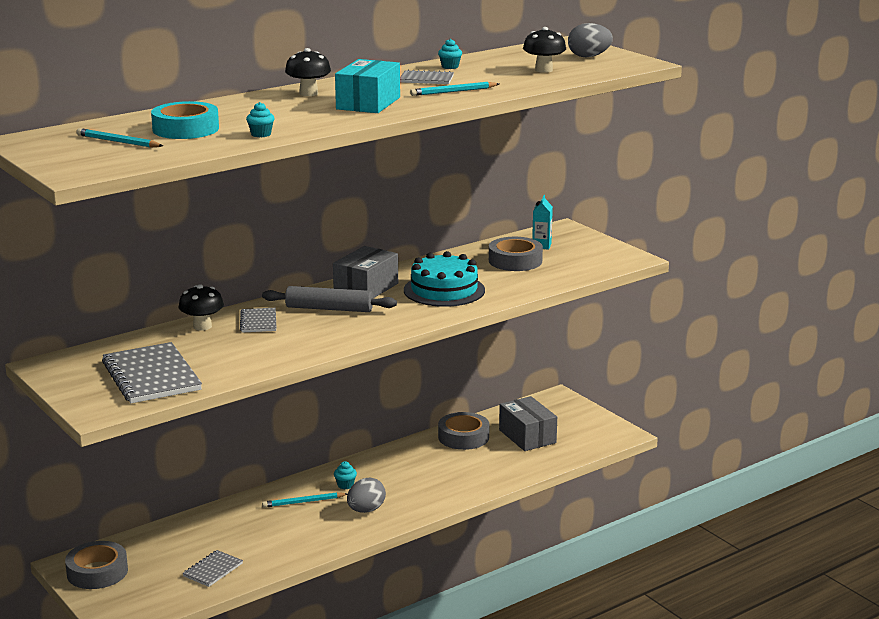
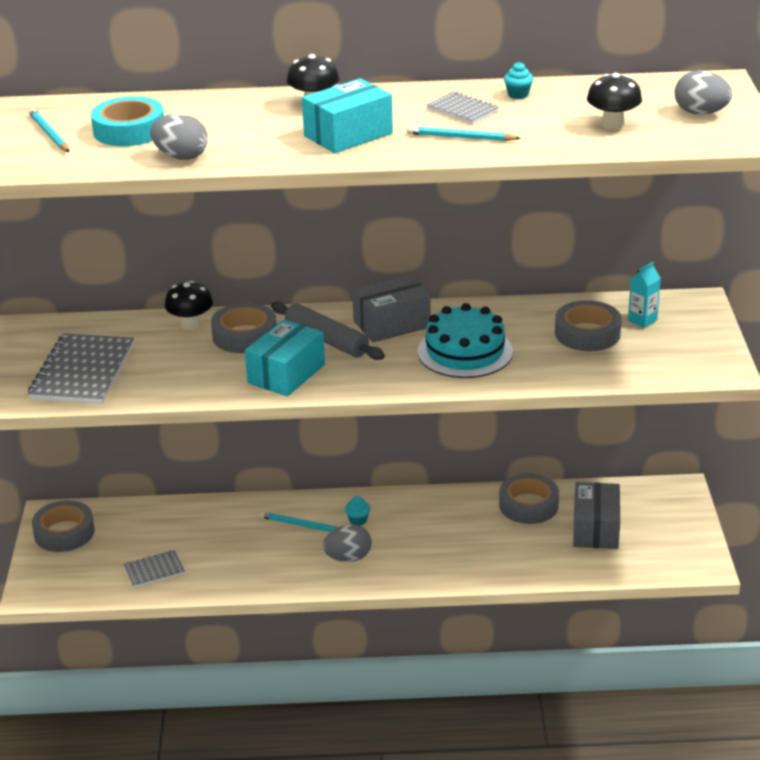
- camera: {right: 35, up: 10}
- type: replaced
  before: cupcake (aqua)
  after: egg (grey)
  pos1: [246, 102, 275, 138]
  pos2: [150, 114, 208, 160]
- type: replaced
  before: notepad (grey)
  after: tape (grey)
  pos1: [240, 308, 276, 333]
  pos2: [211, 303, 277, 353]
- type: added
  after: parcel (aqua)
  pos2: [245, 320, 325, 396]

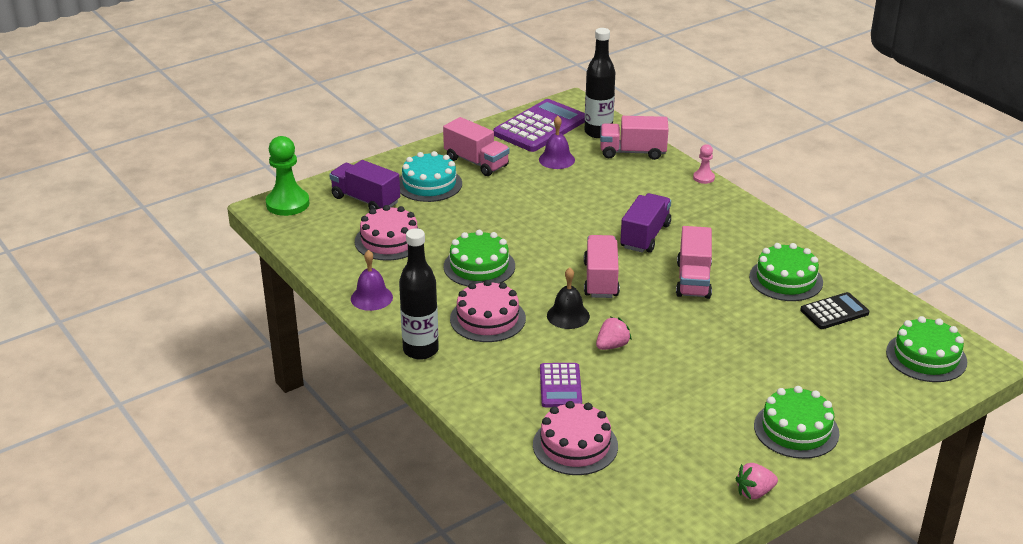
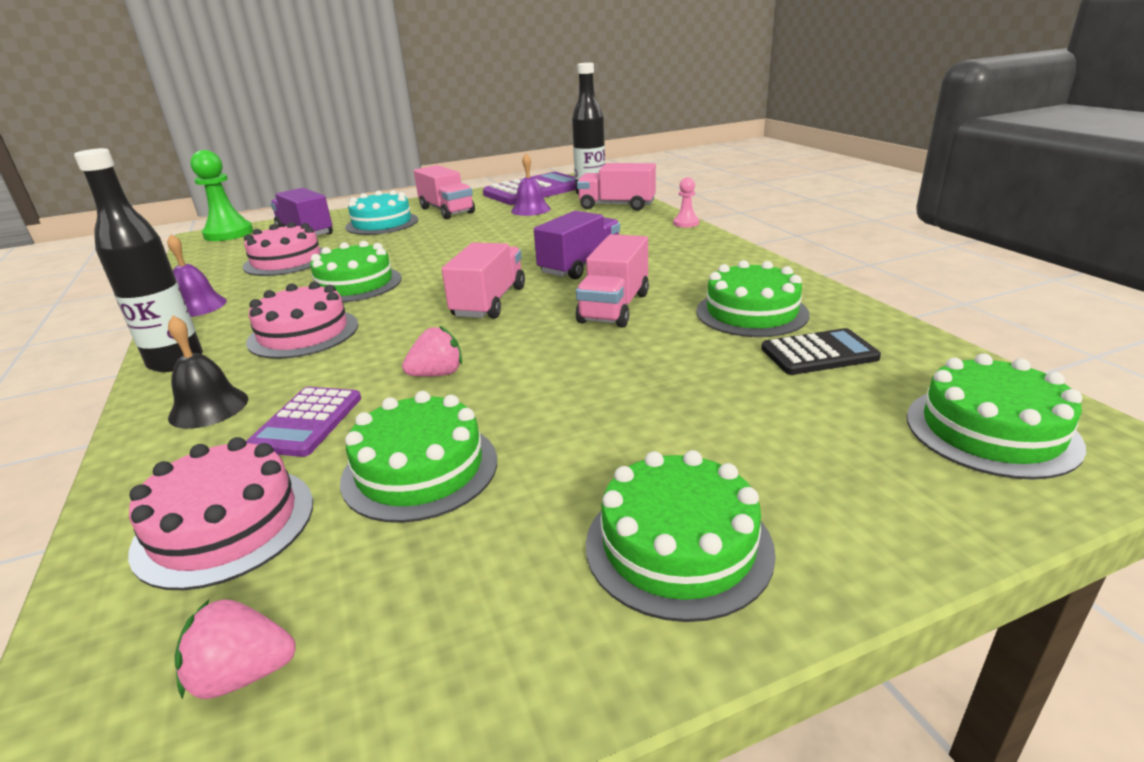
- camera: {right: 15, up: -5}
- type: moved
  before: bell (black)
  pos1: [547, 267, 590, 329]
  pos2: [168, 315, 248, 429]
- type: moved
  before: berry (rose-pink)
  pos1: [735, 463, 778, 499]
  pos2: [175, 599, 296, 699]
- type: added
  after: gateau (leaf-green)
  pos2: [340, 391, 497, 523]

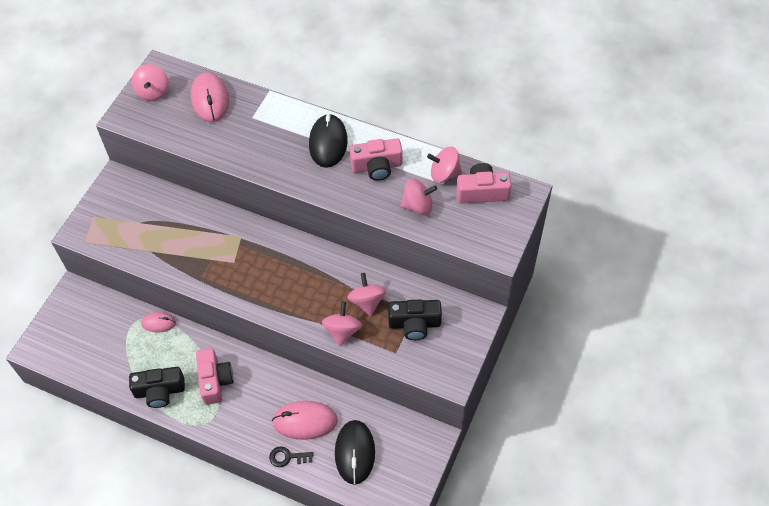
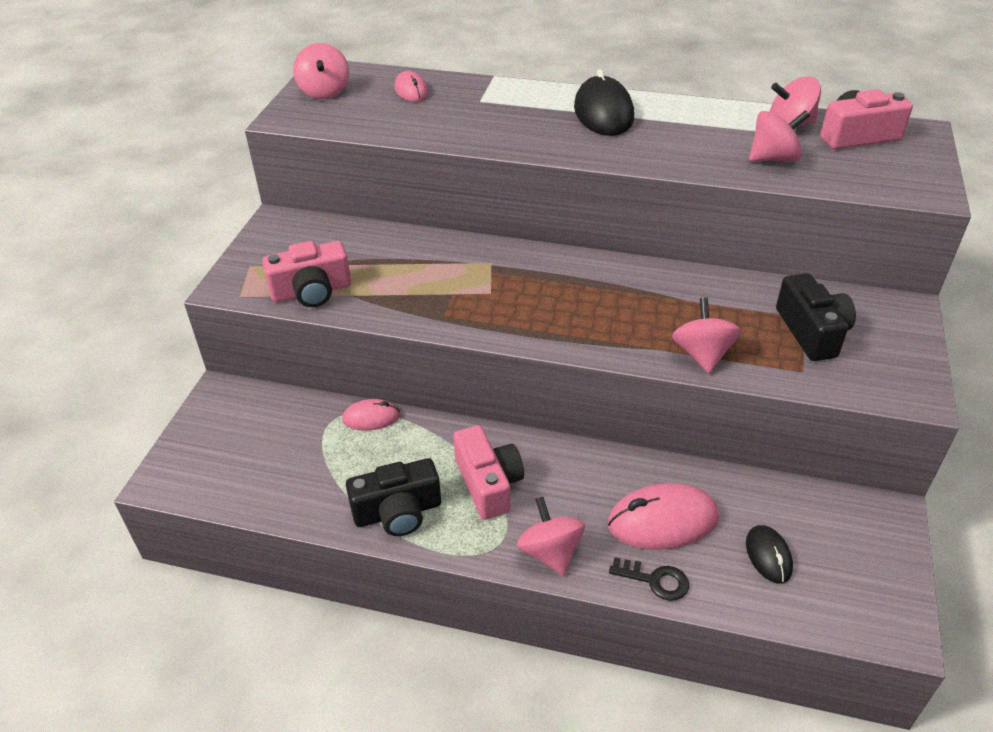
- camera: {right: -10, up: -15}
- type: resized
  before: PC mouse (rose-pink)
  pos1: [191, 72, 229, 122]
  pos2: [394, 71, 429, 102]
  scale: 0.57
- type: moved
  before: camera (rose-pink)
  pos1: [350, 138, 403, 181]
  pos2: [262, 241, 351, 307]
- type: moved
  before: spinning top (rose-pink)
  pos1: [347, 273, 386, 316]
  pos2: [517, 497, 585, 576]
- type: turned
  before: camera (black)
  pos1: [388, 300, 442, 340]
  pos2: [776, 273, 856, 361]
  turn: -90
- type: resized
  before: PC mouse (black)
  pos1: [335, 420, 375, 485]
  pos2: [746, 525, 793, 584]
  scale: 0.57
- type: turned
  before: door key (black)
  pos1: [269, 446, 313, 467]
  pos2: [609, 557, 689, 601]
  turn: -150

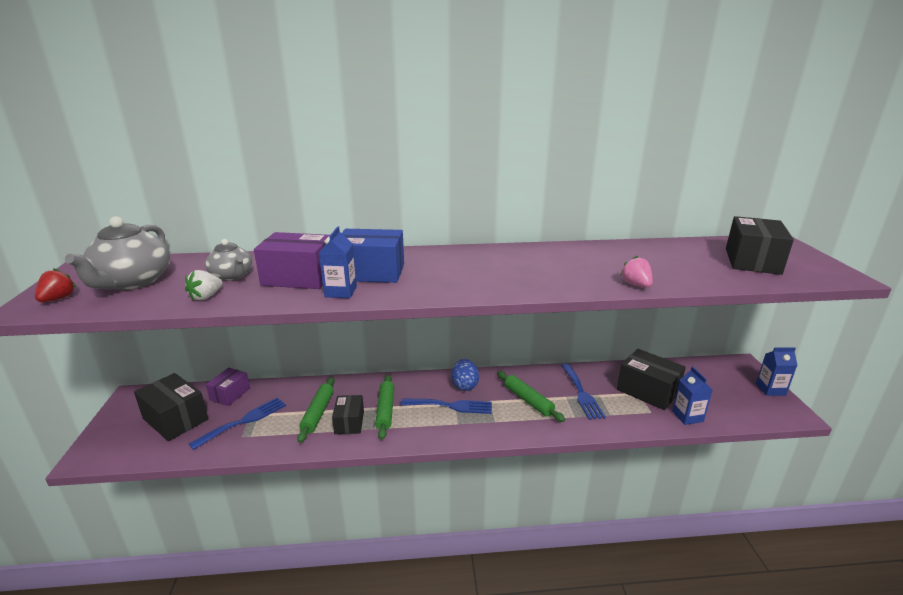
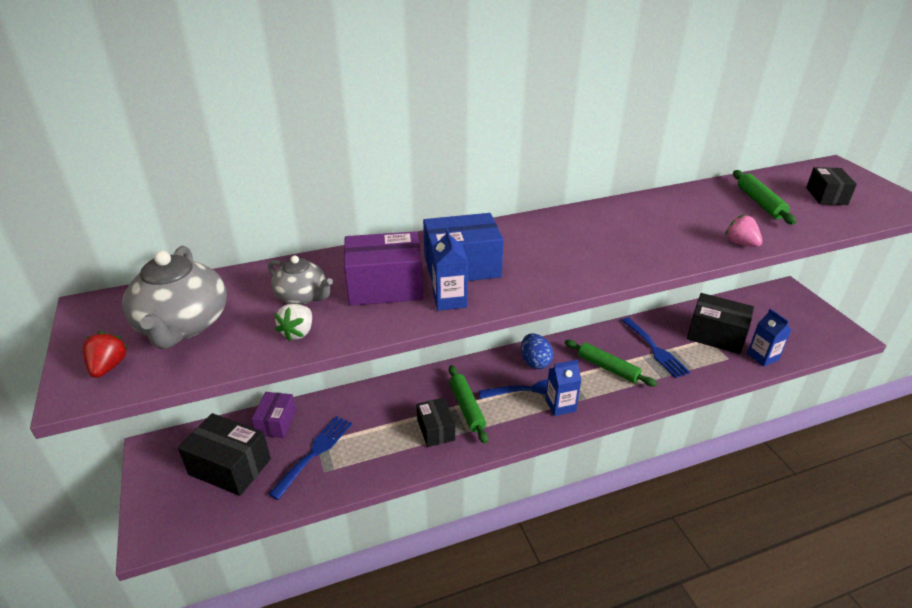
- camera: {right: -15, up: 10}
- type: resized
  before: parcel (black)
  pos1: [726, 216, 794, 275]
  pos2: [806, 167, 857, 205]
  scale: 0.62
- type: moved
  before: milk carton (cobalt)
  pos1: [756, 348, 797, 396]
  pos2: [545, 360, 582, 416]
- type: moved
  before: rolling pin (leaf-green)
  pos1: [297, 377, 335, 443]
  pos2: [733, 170, 796, 225]

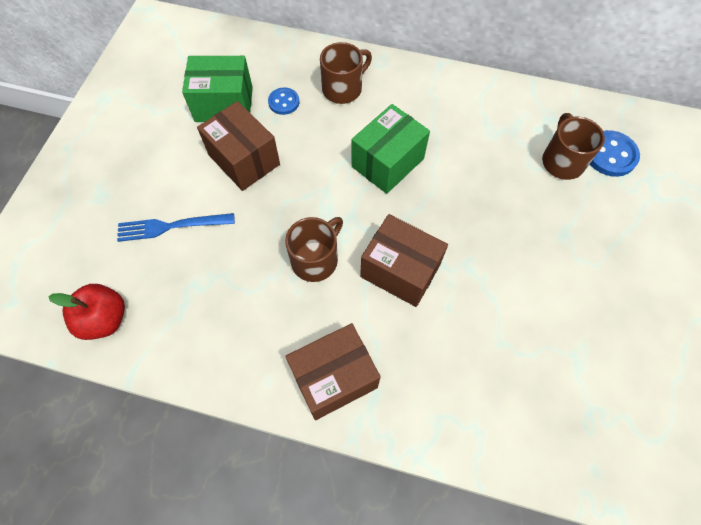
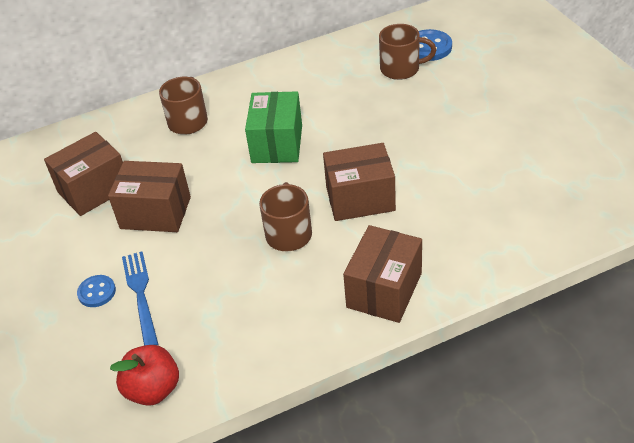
- camera: {right: -35, up: -20}
- type: recoloured
  before: parcel (leaf-green)
  after: parcel (russet)
  pos1: [182, 56, 253, 122]
  pos2: [44, 132, 123, 216]
- type: moved
  before: shirt button (cobalt)
  pos1: [268, 88, 300, 115]
  pos2: [77, 275, 116, 307]
- type: turned
  before: mug (russet)
  pos1: [542, 113, 605, 180]
  pos2: [379, 24, 436, 80]
  turn: 135
- type: turned
  before: dinner fork (cobalt)
  pos1: [117, 213, 235, 242]
  pos2: [122, 252, 158, 346]
  turn: 120

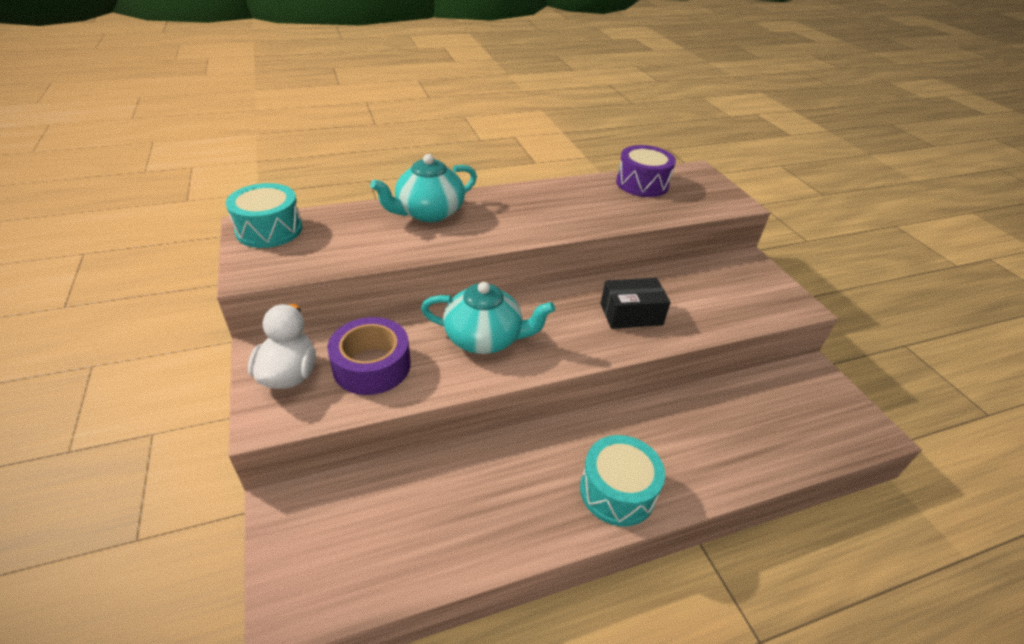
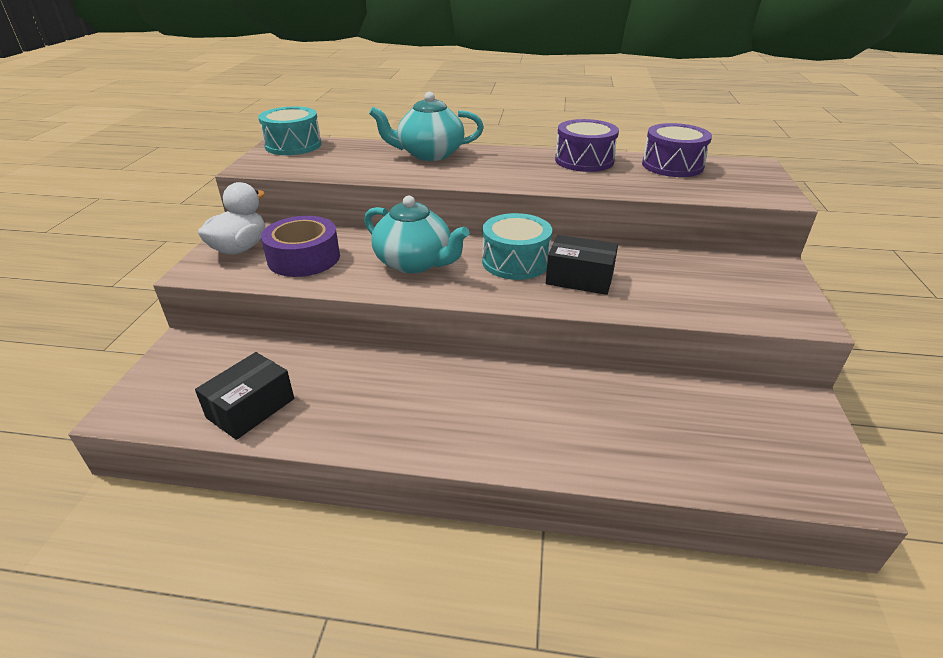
- camera: {right: 30, up: -5}
- type: moved
  before: toy drum (aqua)
  pos1: [580, 435, 665, 526]
  pos2: [482, 213, 552, 280]
- type: added
  after: toy drum (royal purple)
  pos2: [555, 119, 619, 172]
- type: added
  after: parcel (black)
  pos2: [195, 352, 294, 440]

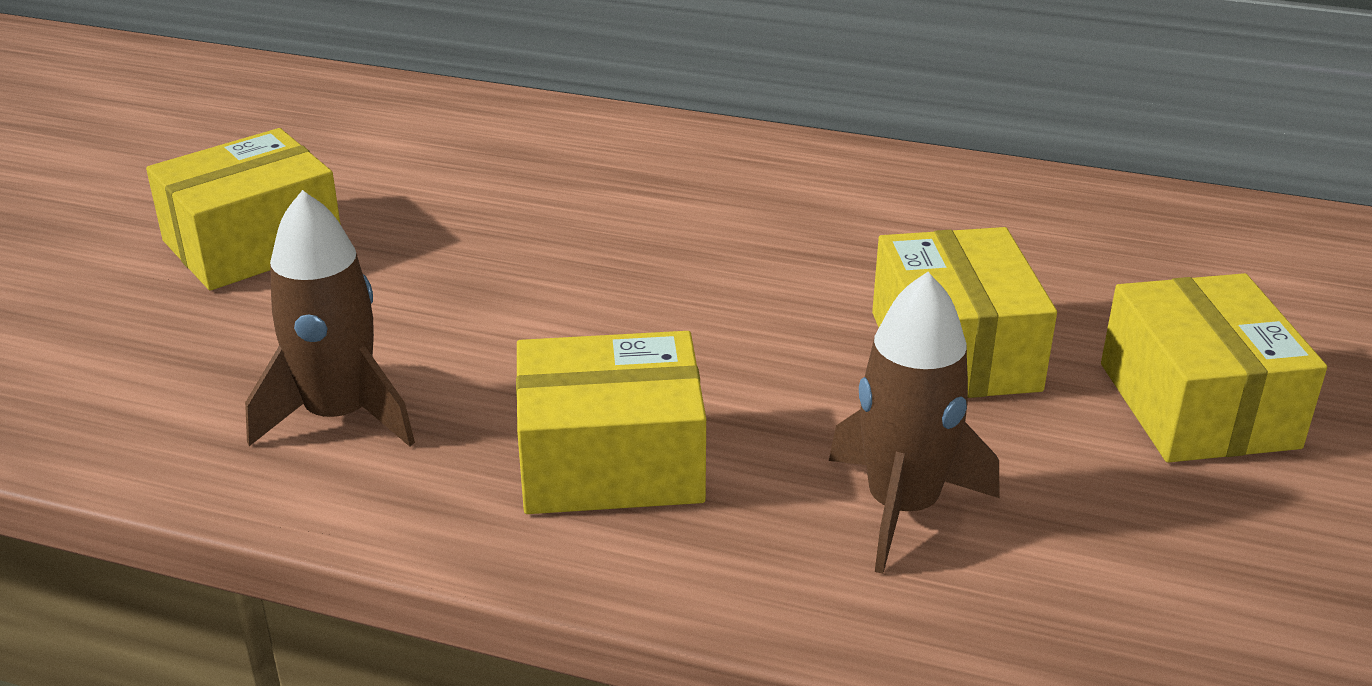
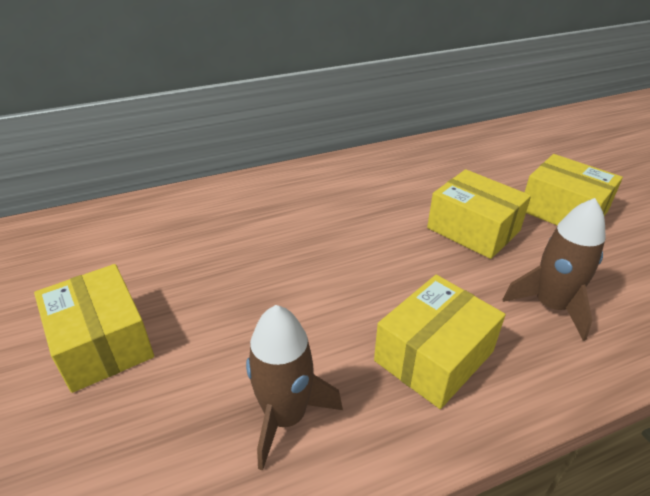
- camera: {right: -40, up: 5}
- type: turned
  before: parcel (golden)
  pos1: [146, 128, 341, 291]
  pos2: [34, 264, 154, 393]
  turn: -45

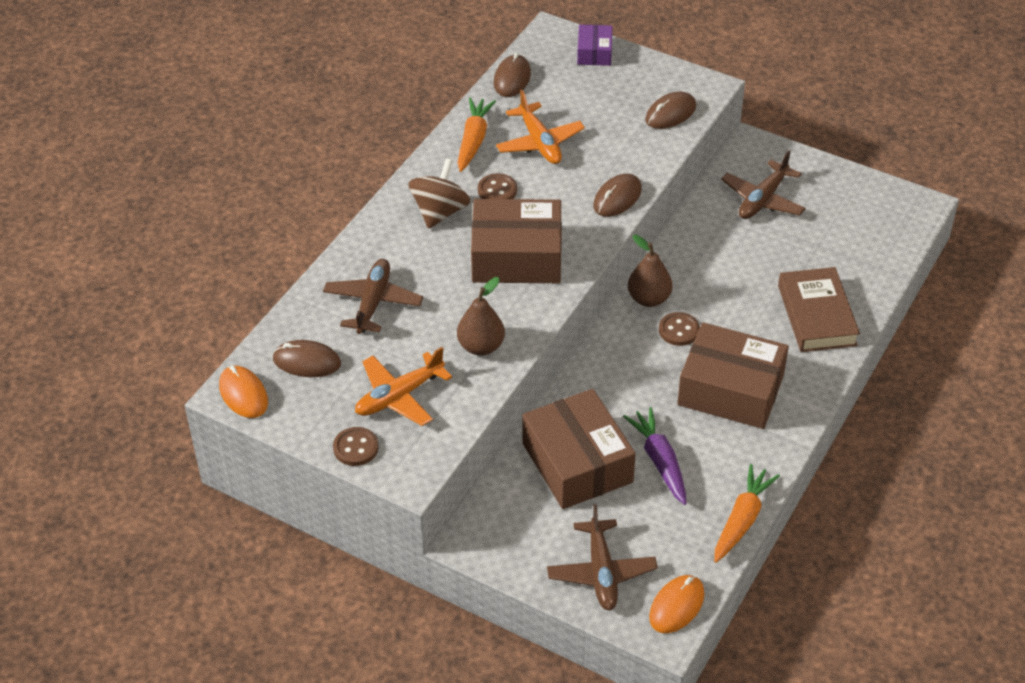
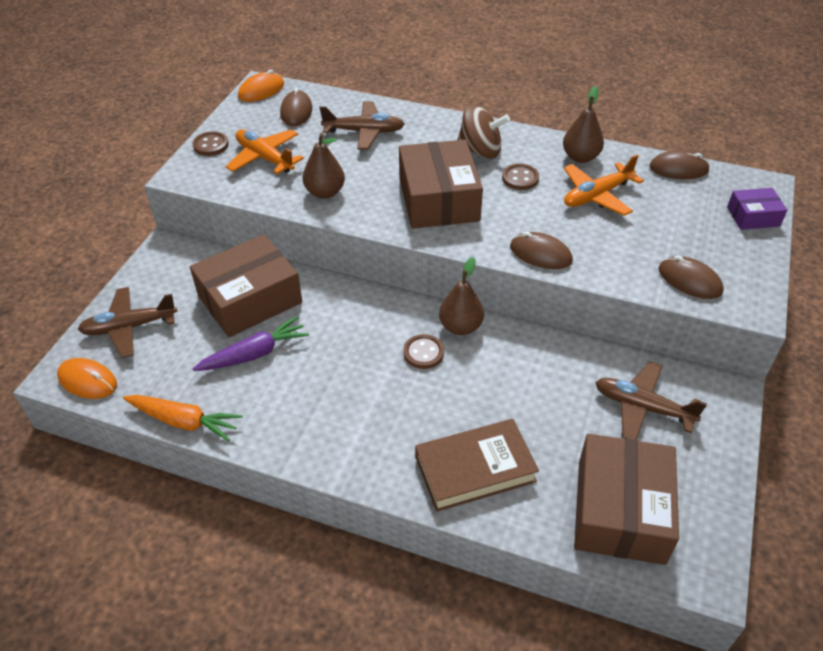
- camera: {right: 80, up: 0}
- type: replaced
  before: root vegetable (orange-coloured)
  after: pear (russet)
  pos1: [458, 97, 496, 172]
  pos2: [563, 86, 604, 163]
- type: moved
  before: parcel (russet)
  pos1: [677, 322, 789, 429]
  pos2: [574, 434, 679, 565]

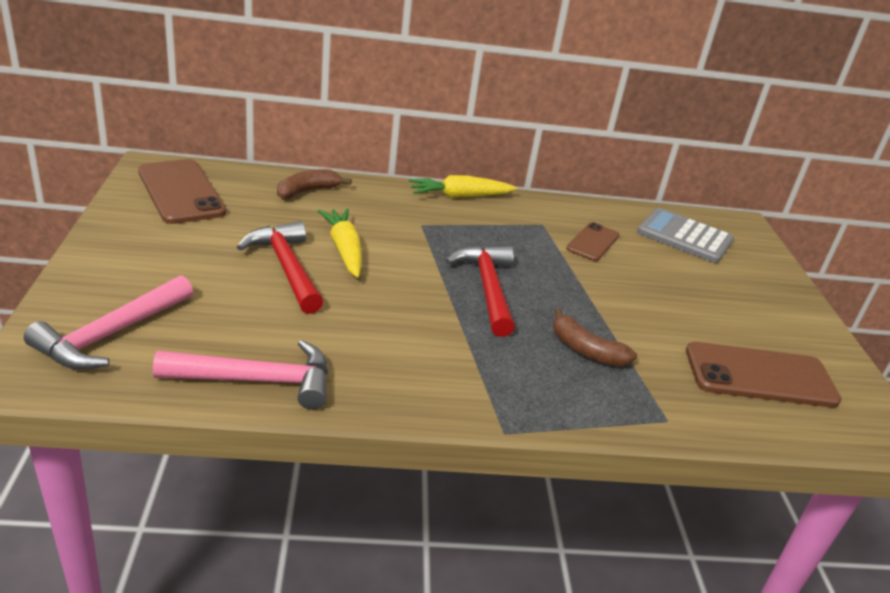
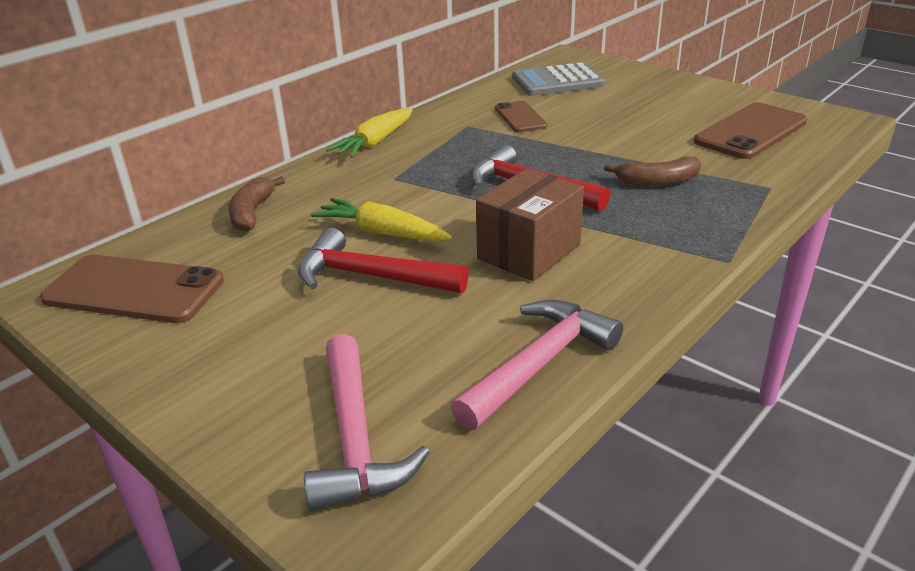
- camera: {right: -40, up: 0}
- type: added
  after: parcel (russet)
  pos2: [476, 168, 584, 281]

